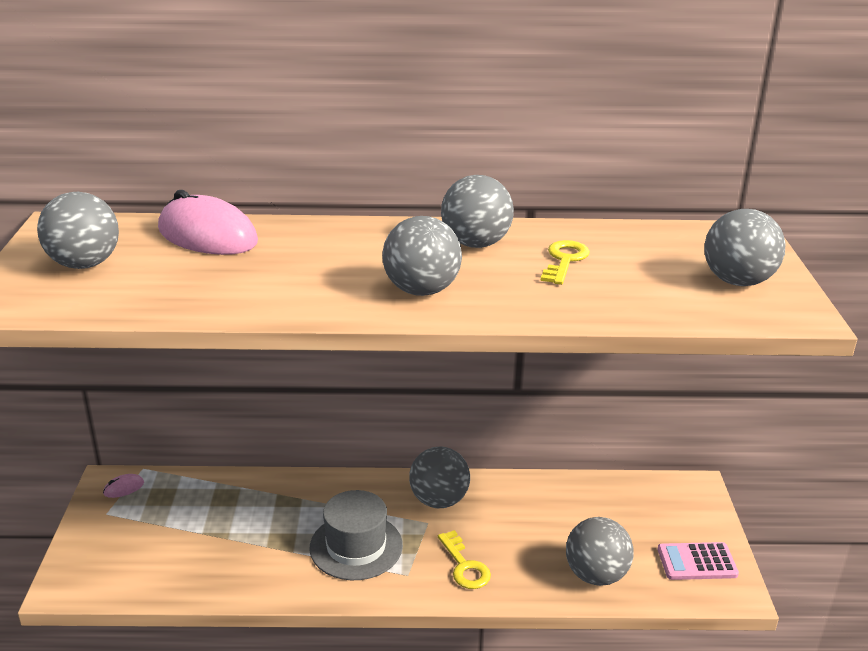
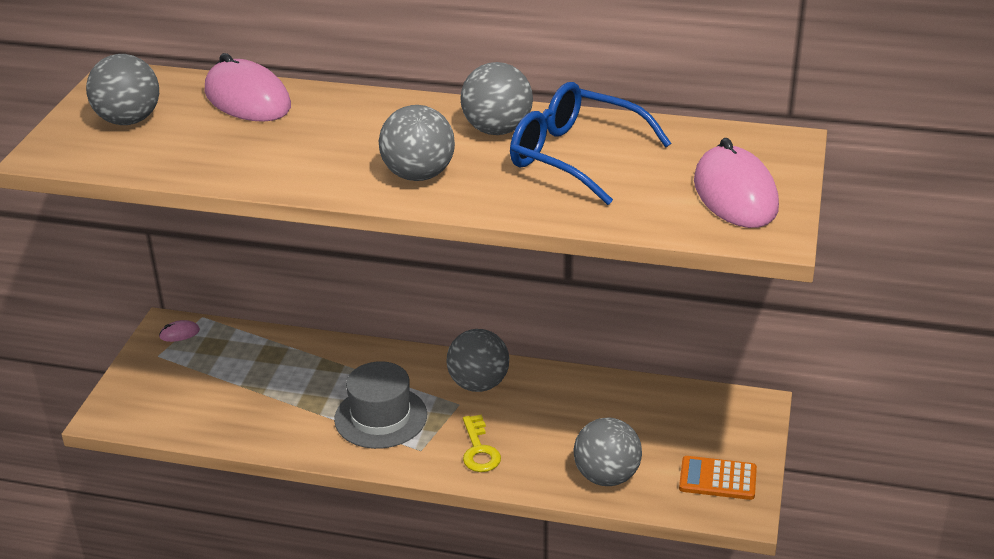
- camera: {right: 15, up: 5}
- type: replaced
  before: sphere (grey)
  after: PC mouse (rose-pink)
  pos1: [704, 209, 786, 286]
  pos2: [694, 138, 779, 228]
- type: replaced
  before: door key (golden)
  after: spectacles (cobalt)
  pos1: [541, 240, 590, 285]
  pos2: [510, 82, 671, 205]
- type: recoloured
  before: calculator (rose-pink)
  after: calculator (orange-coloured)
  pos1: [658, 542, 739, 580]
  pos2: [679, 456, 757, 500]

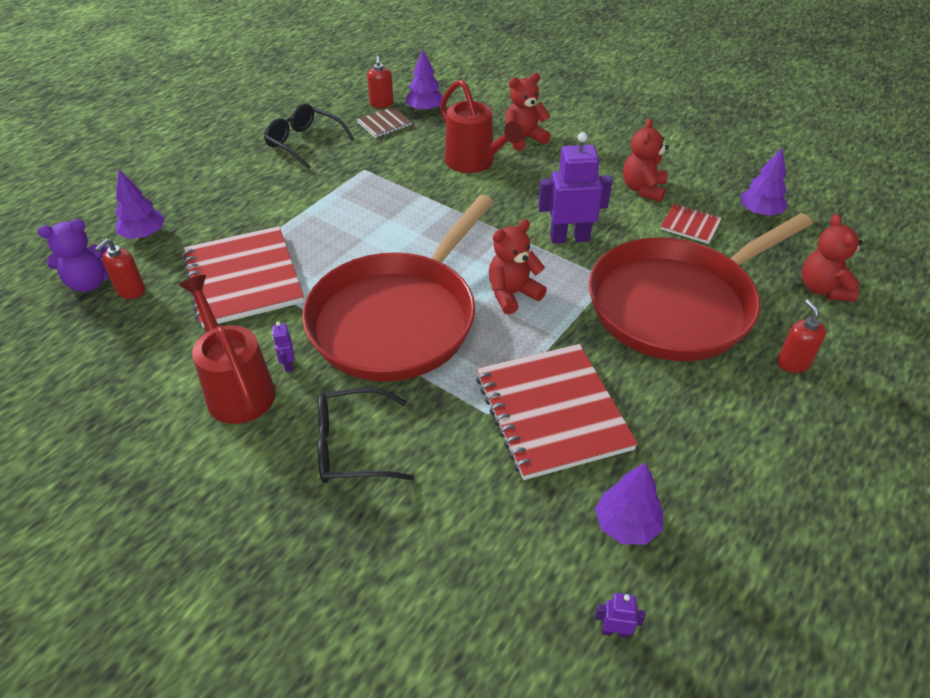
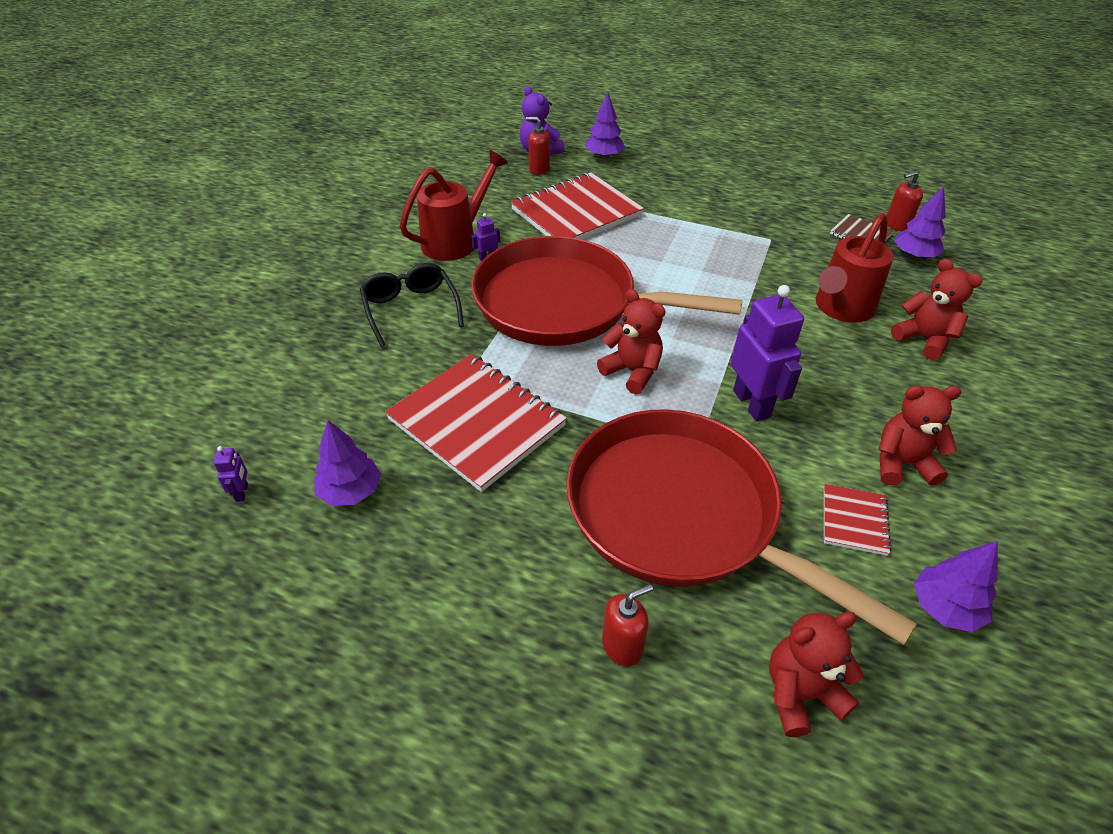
- camera: {right: 75, up: 0}
- type: removed
  before: spectacles (black)
  pos1: [264, 104, 355, 170]
- type: turned
  before: notepad (red)
  pos1: [476, 344, 638, 480]
  pos2: [385, 354, 567, 492]
  turn: 75

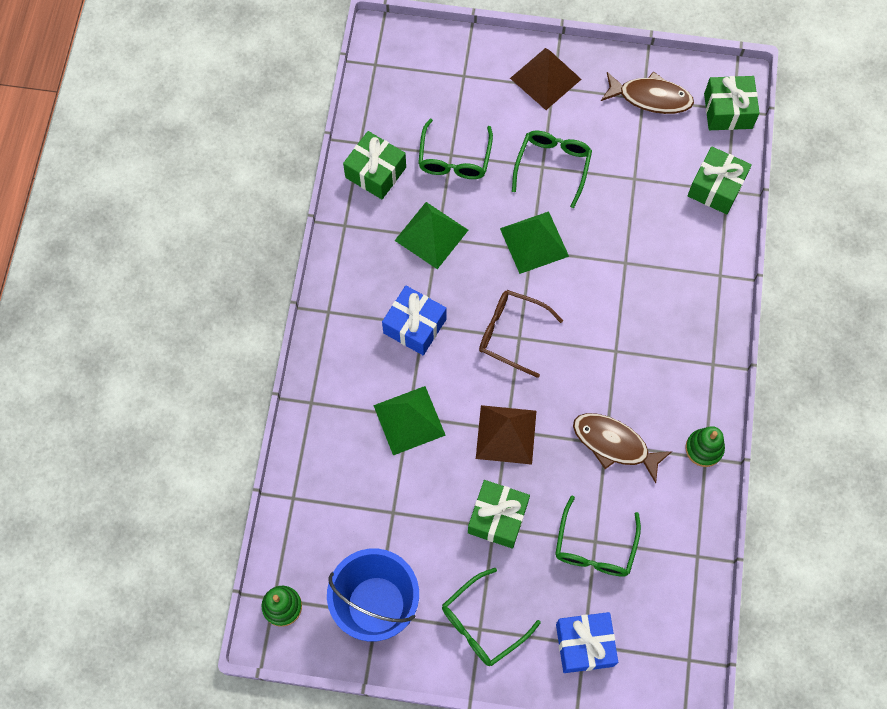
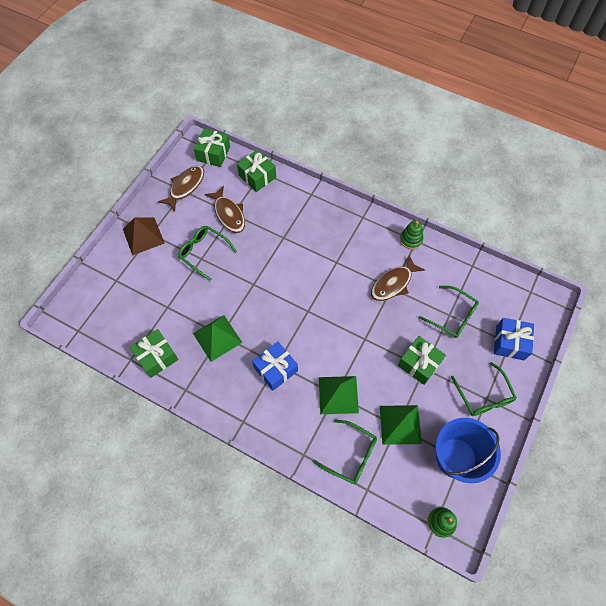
- camera: {right: -70, up: -5}
- type: moved
  before: spectacles (leaf-green)
  pos1: [418, 119, 493, 179]
  pos2: [313, 420, 377, 484]
- type: moved
  before: pyramid shape (leaf-green)
  pos1: [500, 211, 569, 274]
  pos2: [380, 405, 422, 445]
- type: removed
  before: spectacles (russet)
  pos1: [479, 290, 563, 378]
- type: removed
  before: pyramid shape (russet)
  pos1: [476, 405, 536, 465]
- type: added
  after: toy fish (russet)
  pos2: [205, 186, 245, 233]

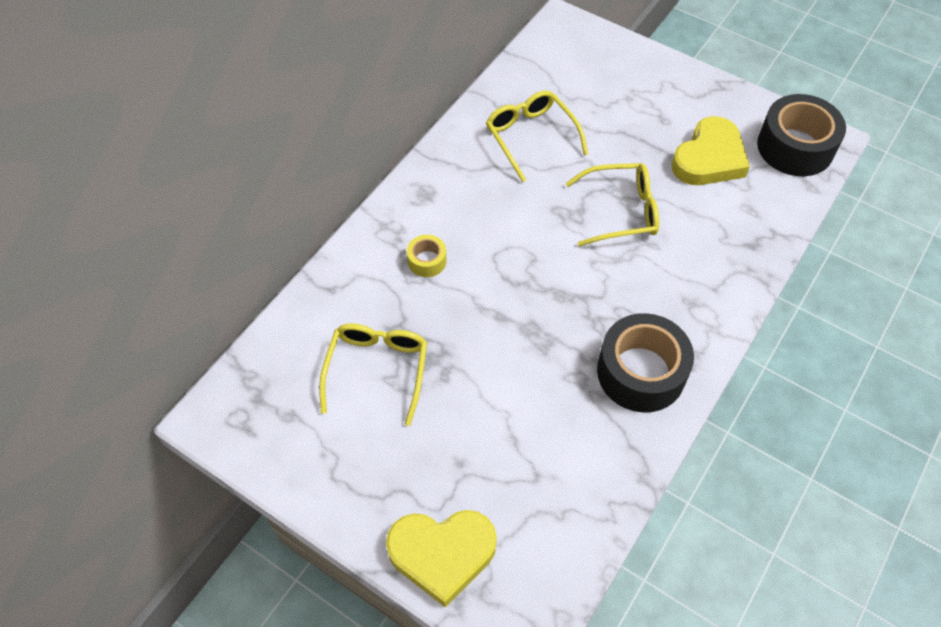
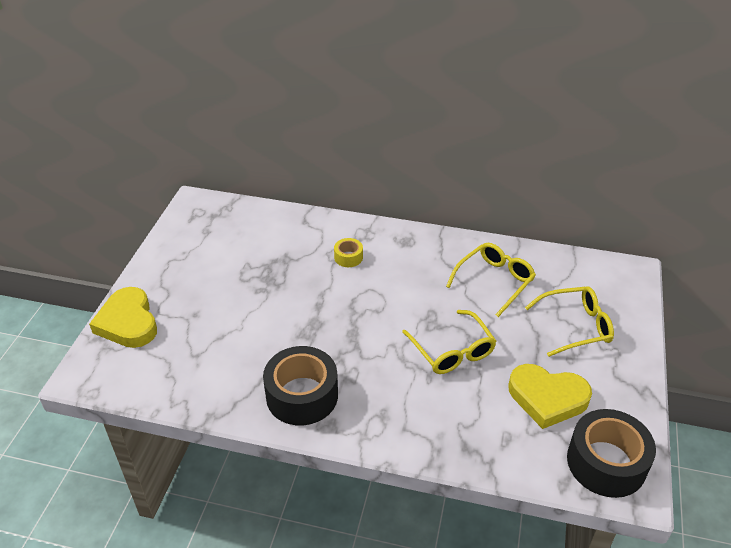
- camera: {right: 70, up: -15}
- type: moved
  before: spectacles (golden)
  pos1: [319, 323, 427, 426]
  pos2: [525, 286, 614, 357]

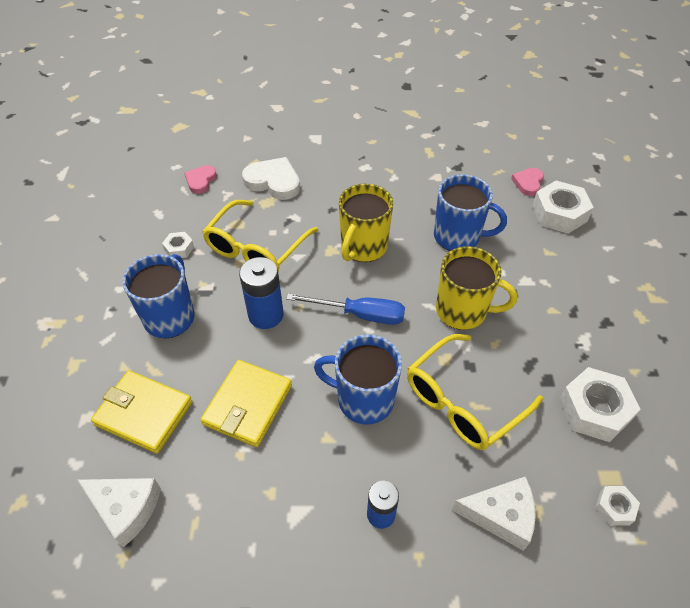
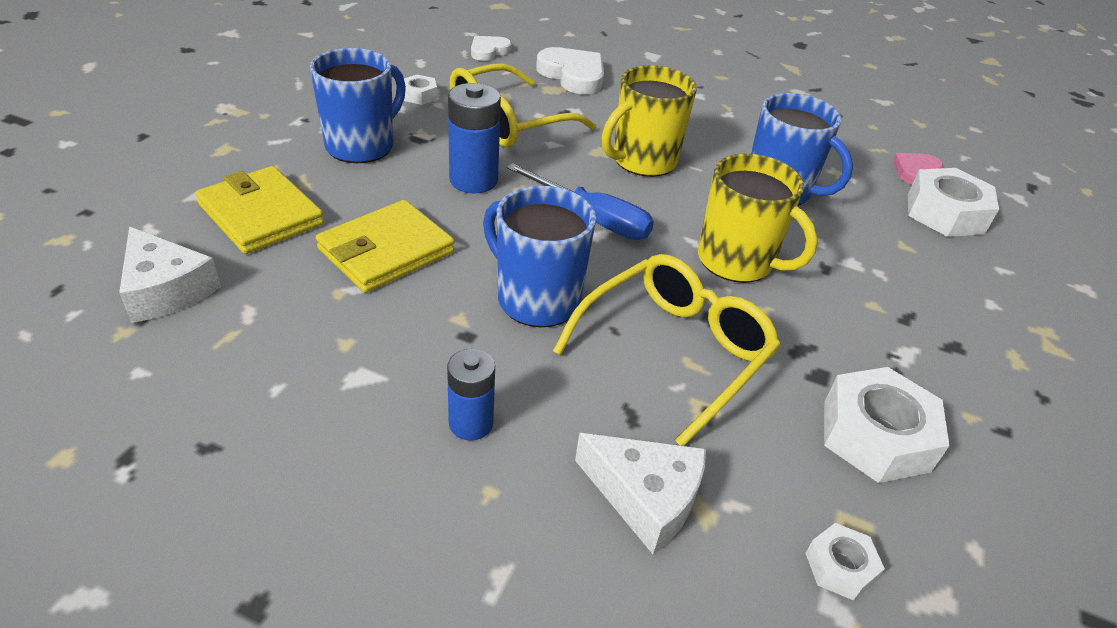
- camera: {right: 20, up: -10}
- type: recoloured
  before: heart shape (rose-pink)
  after: heart shape (snow-white)
  pos1: [184, 165, 217, 194]
  pos2: [471, 36, 512, 61]
- type: turned
  before: spectacles (golden)
  pos1: [407, 334, 543, 450]
  pos2: [553, 254, 780, 446]
  turn: 150

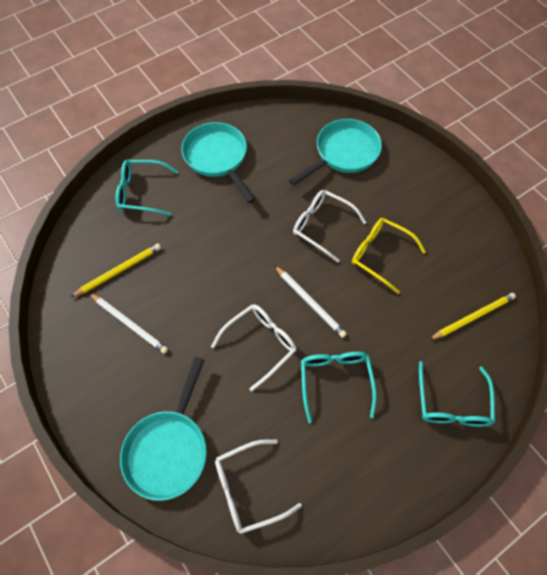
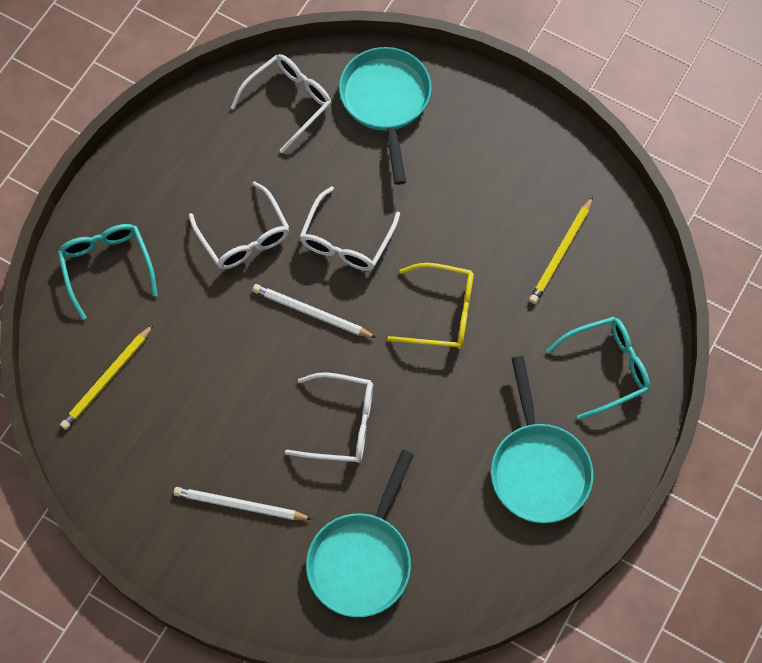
- camera: {right: 155, up: 5}
- type: turned
  before: frying pan (aqua)
  pos1: [181, 122, 256, 203]
  pos2: [491, 356, 593, 523]
  turn: 45
- type: moved
  before: spectacles (golden)
  pos1: [352, 218, 426, 294]
  pos2: [387, 263, 474, 349]
- type: moved
  before: pencil (snow-white)
  pos1: [89, 293, 168, 354]
  pos2: [173, 487, 312, 520]
- type: recoloured
  before: spectacles (aqua)
  after: spectacles (snow-white)
  pos1: [301, 352, 377, 423]
  pos2: [189, 181, 290, 269]

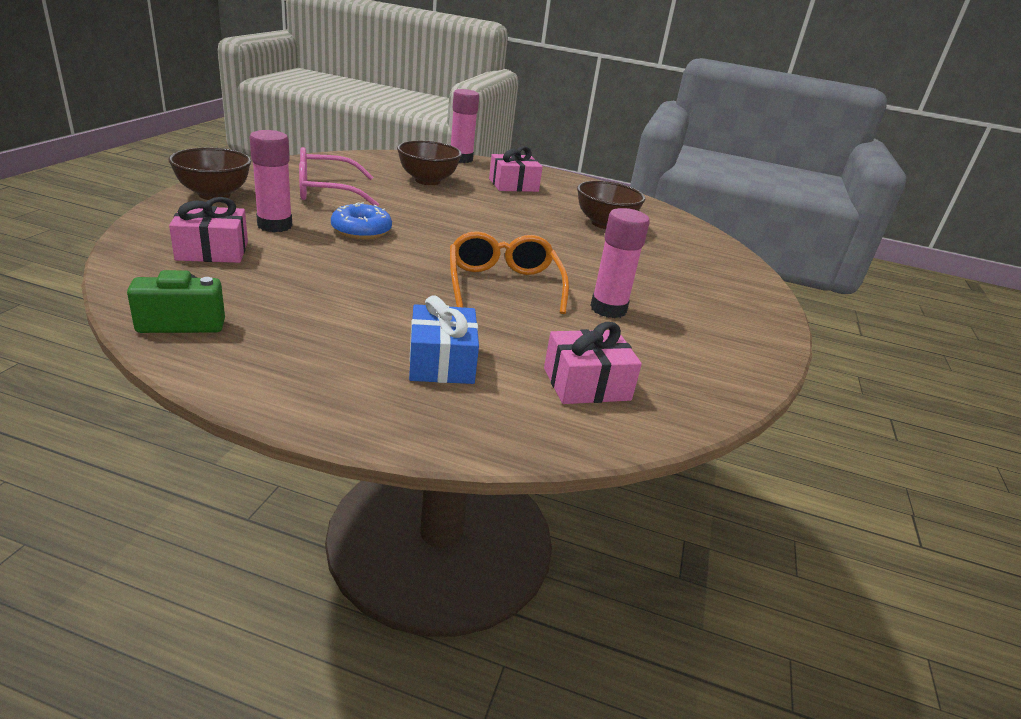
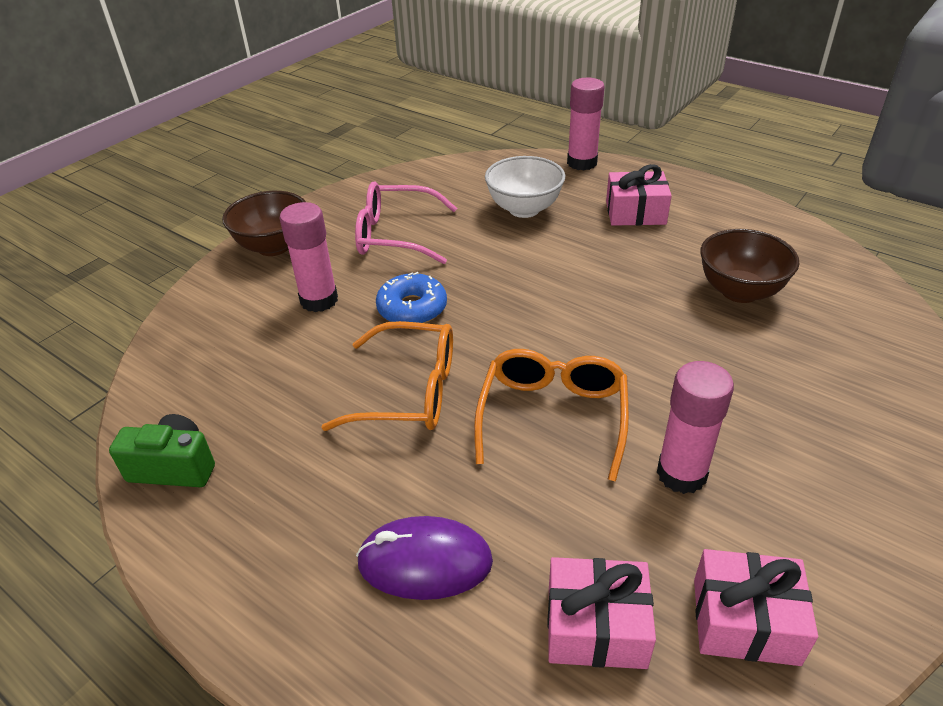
- camera: {right: 25, up: 10}
- type: recoloured
  before: bowl (russet)
  after: bowl (snow-white)
  pos1: [397, 140, 462, 185]
  pos2: [485, 156, 565, 218]
- type: moved
  before: present (rose-pink)
  pos1: [169, 197, 248, 263]
  pos2: [694, 549, 818, 666]
- type: replaced
  before: present (cobalt)
  after: PC mouse (royal purple)
  pos1: [409, 295, 479, 384]
  pos2: [356, 516, 493, 600]
- type: added
  after: spectacles (orange-coloured)
  pos2: [322, 321, 453, 431]

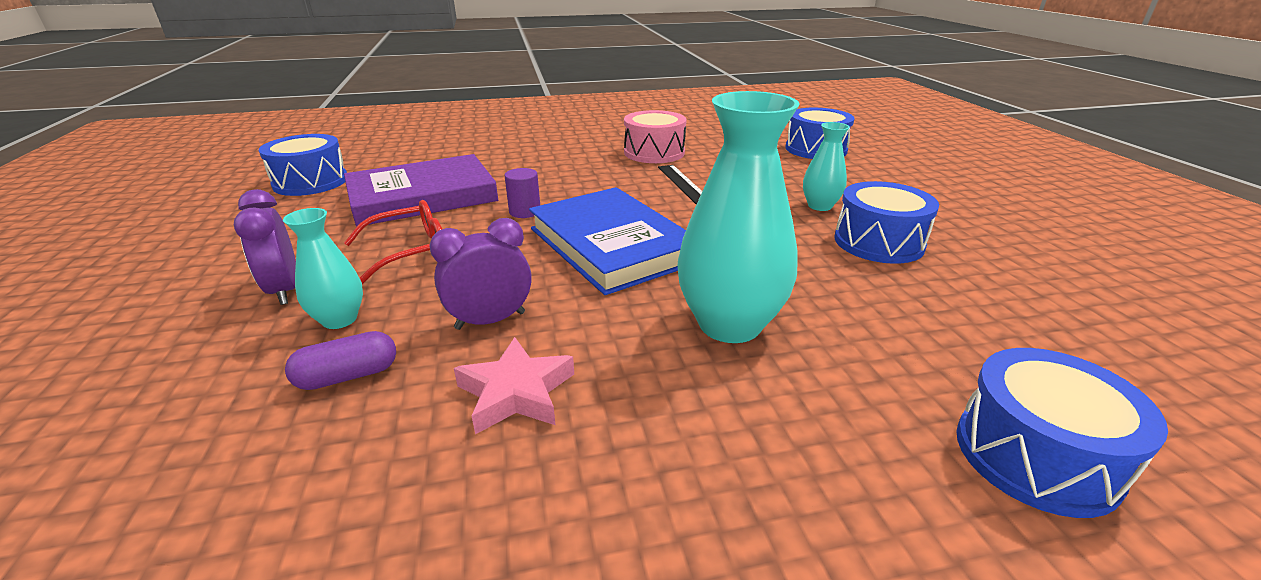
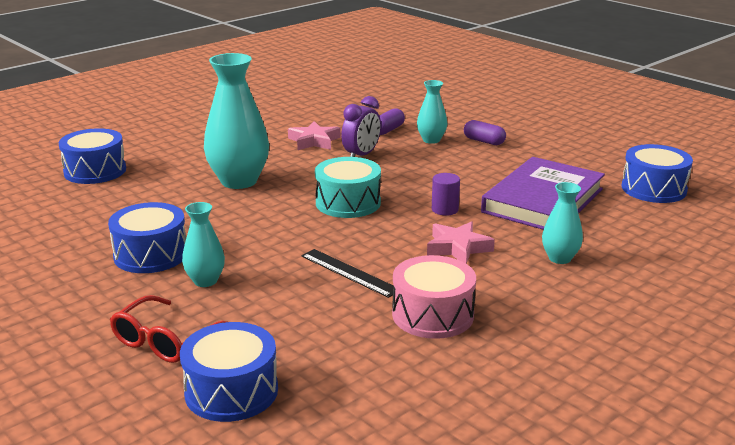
- camera: {right: 150, up: -5}
- type: replaced
  before: hardcover (cobalt)
  after: toy drum (aqua)
  pos1: [529, 187, 686, 295]
  pos2: [315, 157, 381, 218]
- type: replaced
  before: alarm clock (royal purple)
  after: pill shape (royal purple)
  pos1: [234, 189, 296, 305]
  pos2: [464, 120, 506, 145]
- type: moved
  before: spectacles (red)
  pos1: [344, 200, 442, 284]
  pos2: [110, 295, 227, 363]
- type: added
  after: flower vase (aqua)
  pos2: [542, 182, 583, 264]
- type: added
  after: five-pointed star (rose-pink)
  pos2: [427, 221, 495, 264]

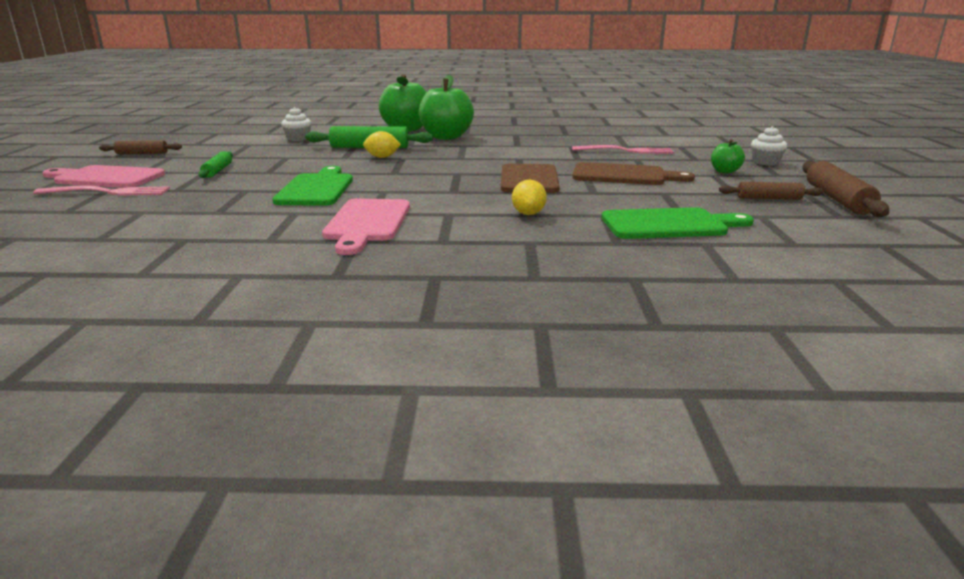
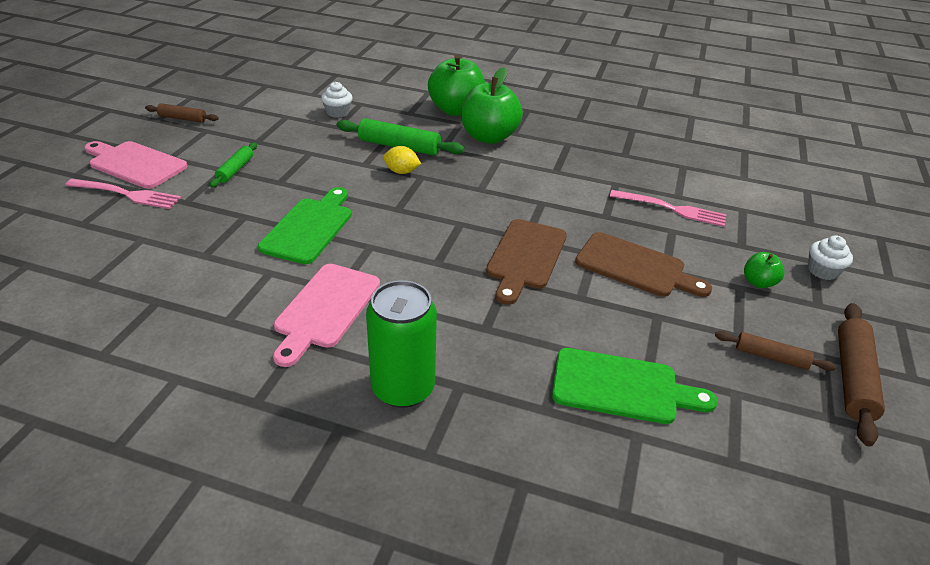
- camera: {right: 15, up: 15}
- type: removed
  before: lemon (golden)
  pos1: [512, 179, 547, 215]
- type: added
  after: can (leaf-green)
  pos2: [366, 280, 437, 408]

